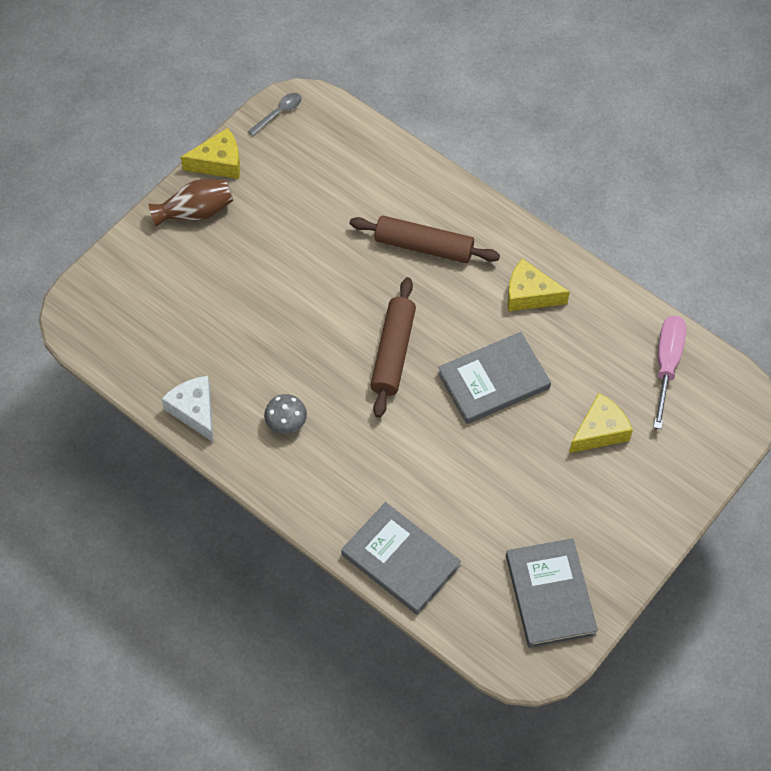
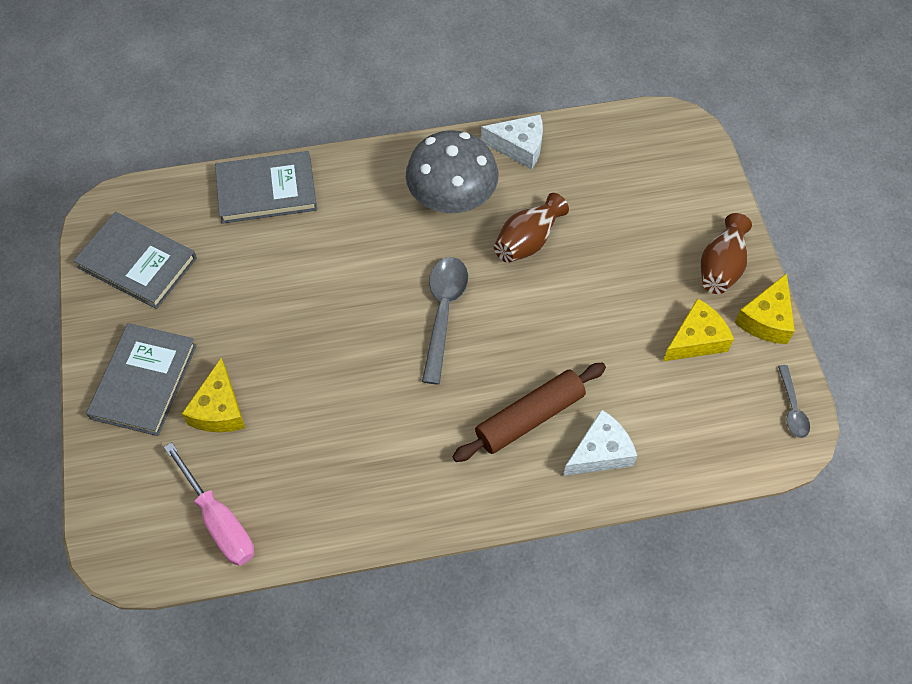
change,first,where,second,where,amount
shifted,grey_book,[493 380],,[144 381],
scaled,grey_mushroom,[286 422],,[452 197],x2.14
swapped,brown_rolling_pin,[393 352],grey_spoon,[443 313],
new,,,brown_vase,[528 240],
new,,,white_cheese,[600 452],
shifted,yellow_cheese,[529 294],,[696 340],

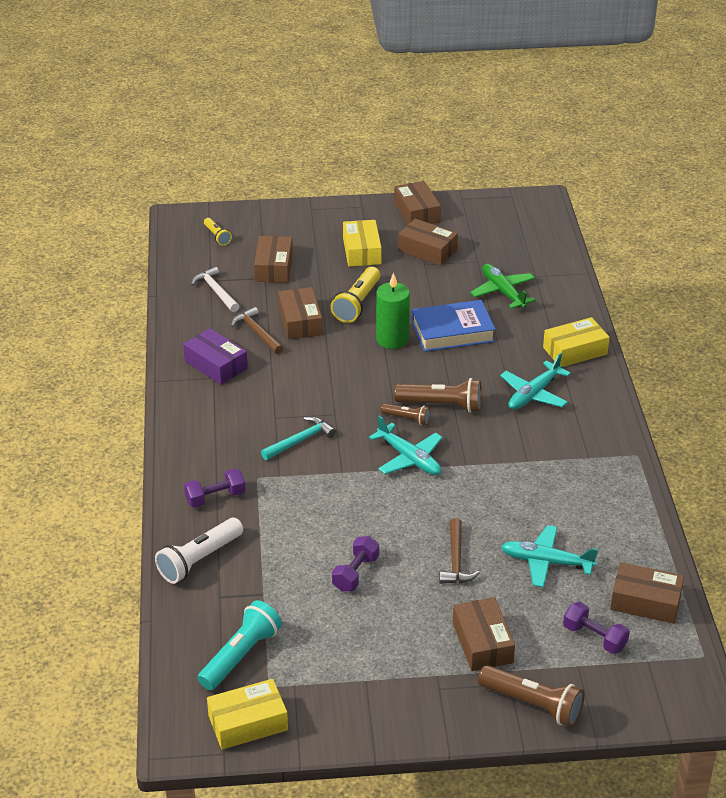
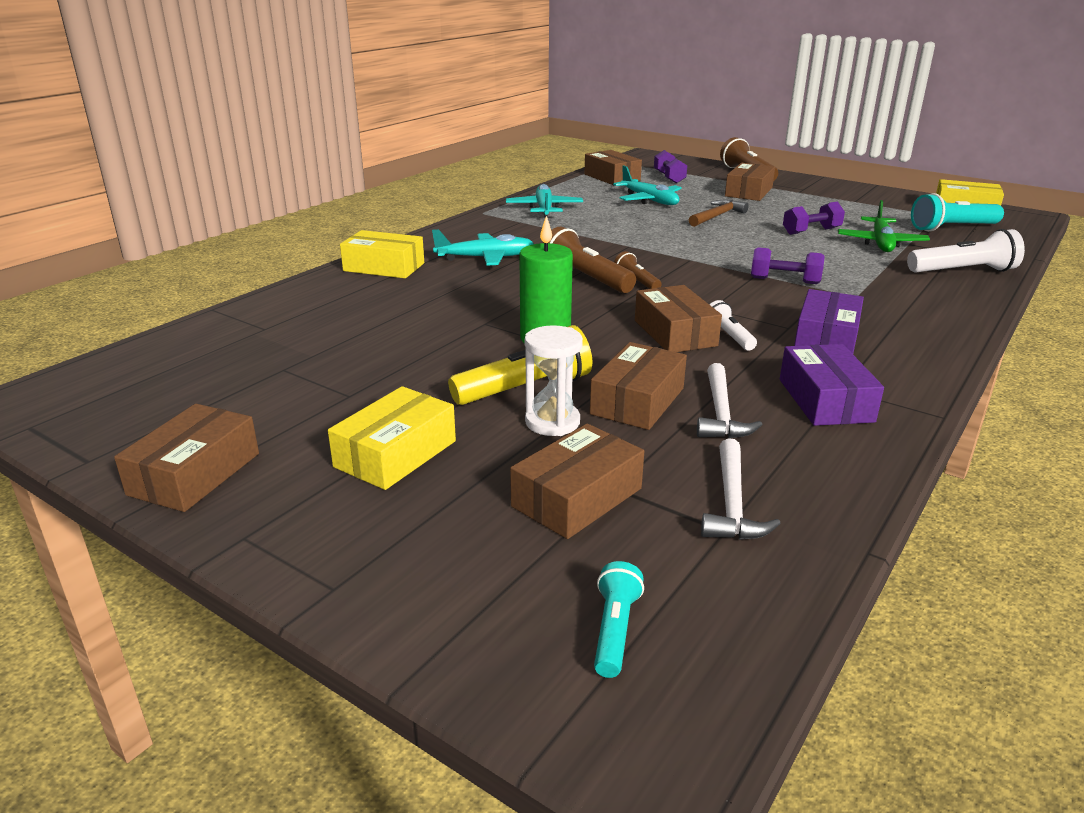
change,first,where,second,where,amount
shifted,turquoise_plane,[409 458],,[544 209],
new,,,white_hourglass,[552 422],
repainted,yellow_flashlight,[217 236],turquoise_flashlight,[614 630],
shifted,brown_box,[427 250],,[675 333],
repainted,brown_hammer,[257 333],white_hammer,[720 413],
new,,,white_flashlight,[729 336],
shifted,purple_dumbbell,[215 498],,[784 281],
new,,,purple_box,[826 338],
shifted,green_plane,[503 292],,[881 243],
gone,turquoise_hammer,[300 440],,,
gone,blue_book,[452 331],,,

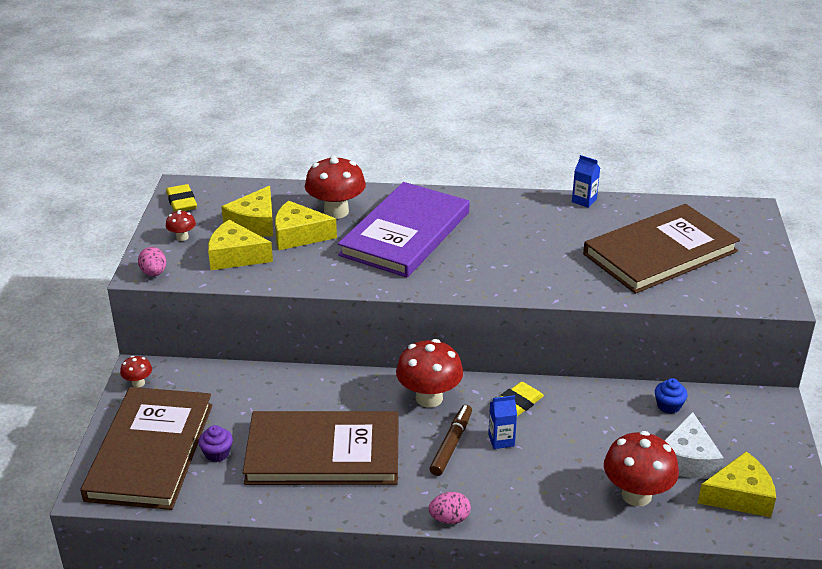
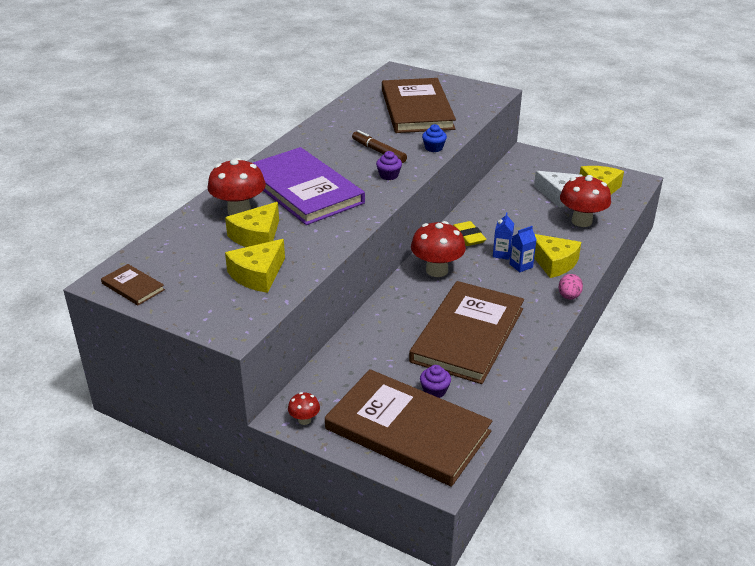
change,first,where,second,where,amount
swapped,yellow_eraser,[181 202],brown_book,[133 287],
shifted,brown_marker,[451 444],,[379 151],
new,,,purple_cupcake,[389 175],
shifted,blue_cupcake,[668 406],,[433 148],
shifted,blue_carton,[584 201],,[521 266],
shifted,yellow_cheese,[255 223],,[554 262],
gone,pink_egg,[154 273],,,
gone,red_mushroom,[182 237],,,

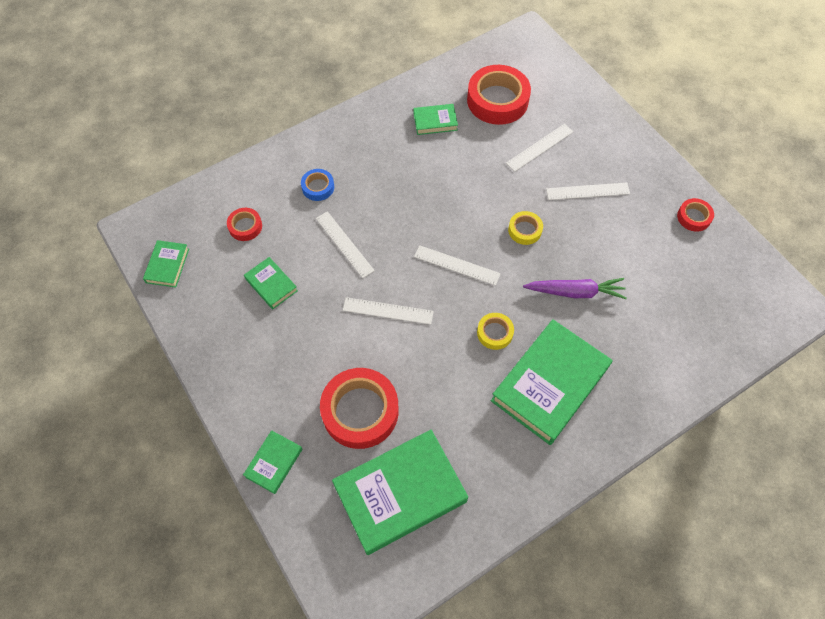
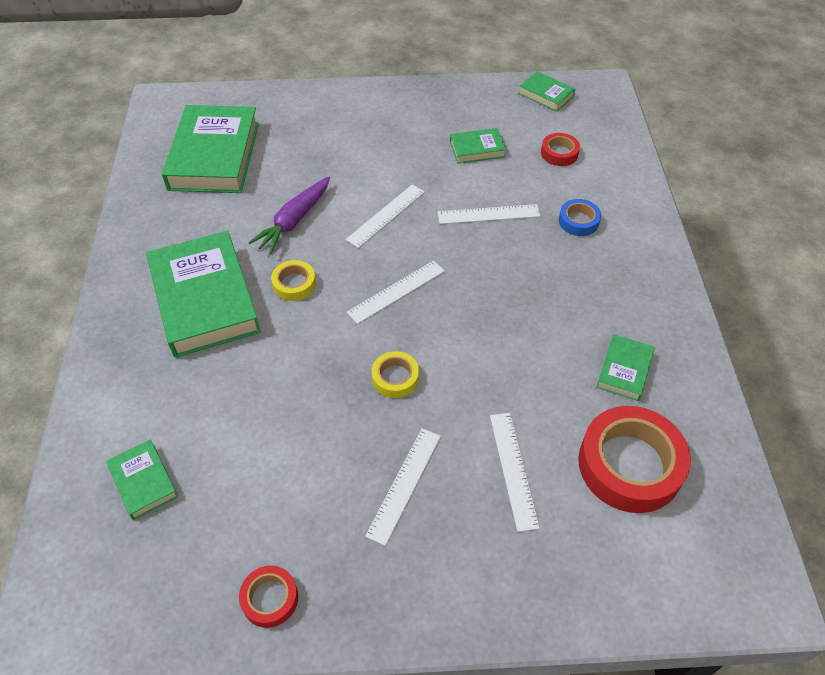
change,first,where,second,where,amount
shifted,green_book,[274 463],,[143 481],
shifted,purple_carrot,[575 292],,[294 221],
gone,red_tape,[360 411],,,

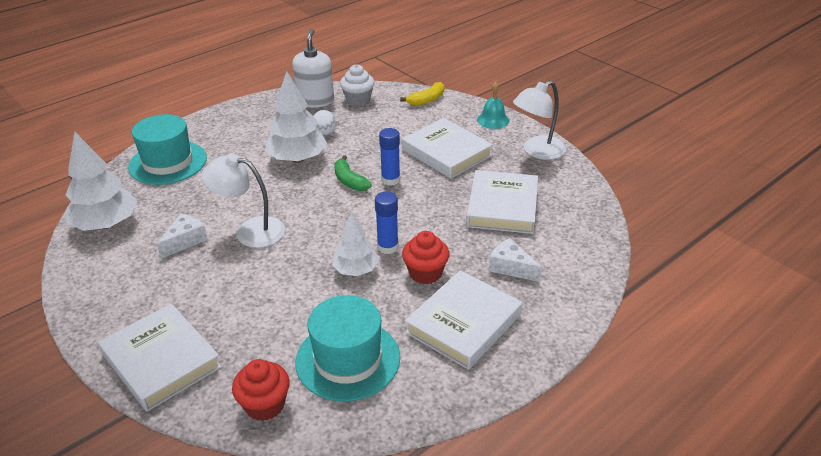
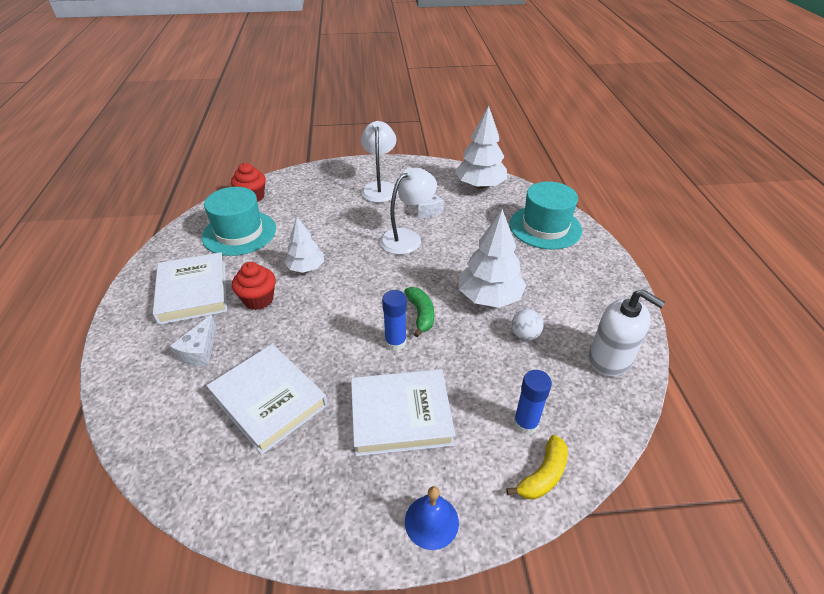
change,first,where,second,where,amount
rotated,white_cheese,[511 267],,[199 351],120 degrees clockwise
shifted,white_lamp,[537 151],,[380 188],
rotated,green_banana,[349 181],,[421 314],75 degrees clockwise
repainted,turquoise_bell,[493 120],blue_bell,[431 521],
rotated,yellow_banana,[427 100],,[543 475],135 degrees counterclockwise
shifted,blue_glue_stick,[388 247],,[525 423],
gone,white_book,[161 361],,,
gone,white_cupcake,[358 100],,,

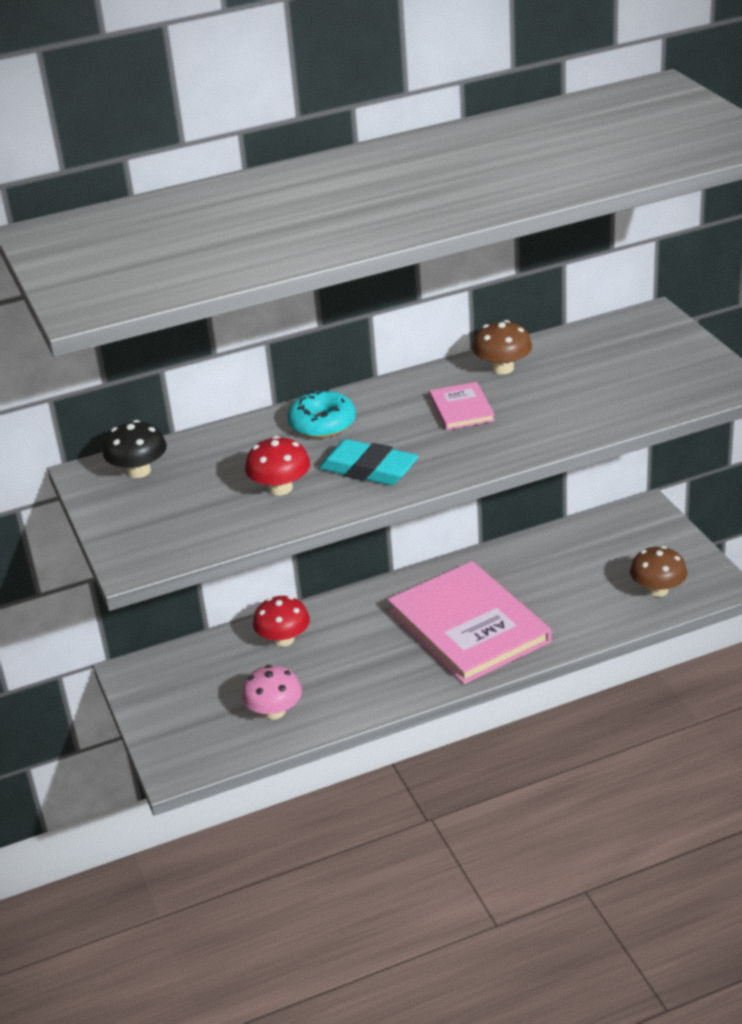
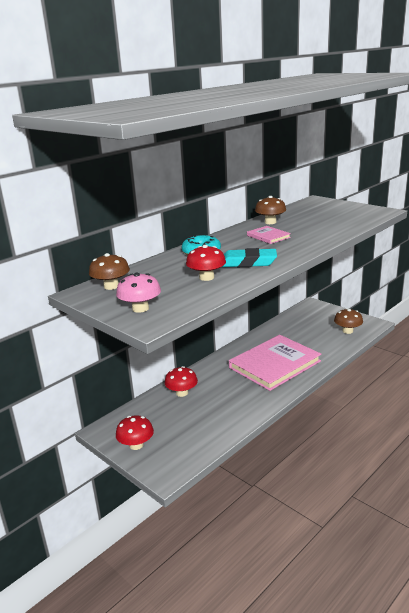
change,first,where,second,where,amount
repainted,black_mushroom,[139 471],brown_mushroom,[111 286],
shifted,pink_mushroom,[274 711],,[140 308],
new,,,red_mushroom,[136 445],
rotated,pink_book,[469 626],,[274 364],75 degrees counterclockwise

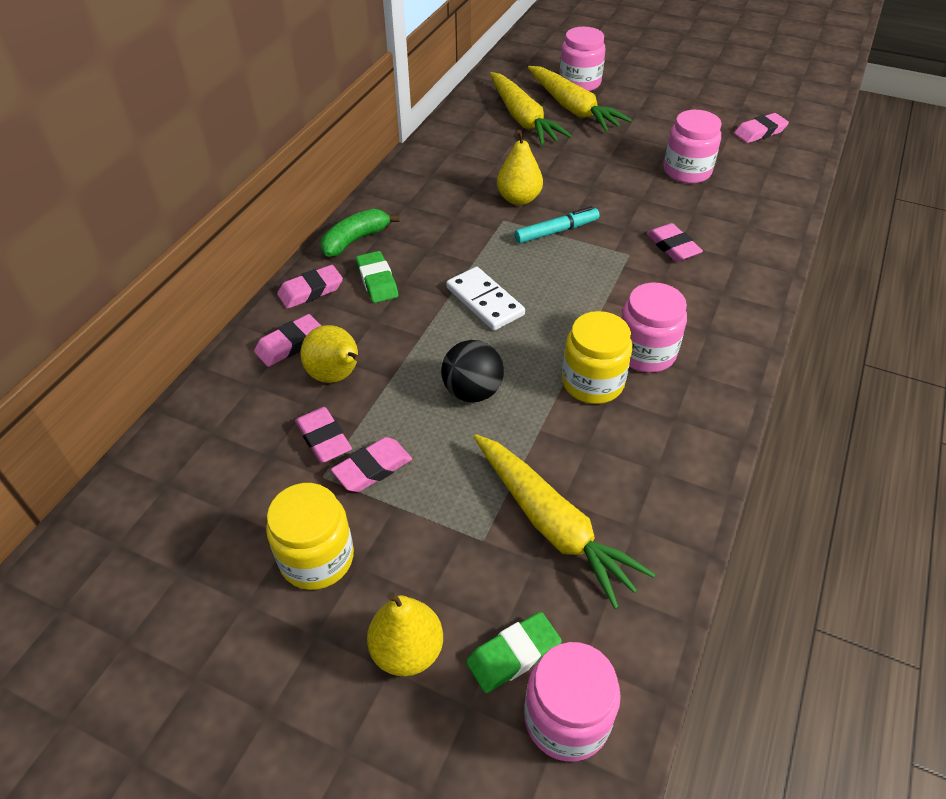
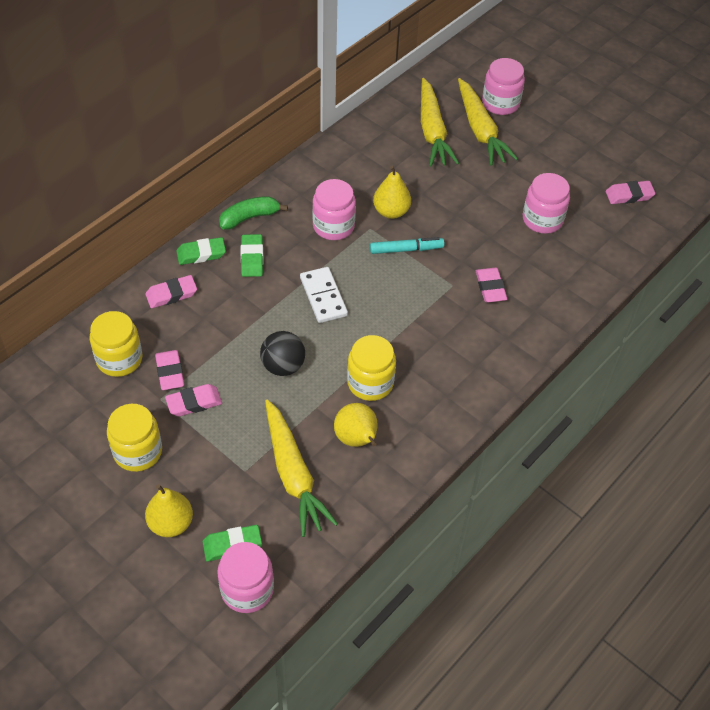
change,first,where,second,where,amount
new,,,yellow_jar,[119 359],
repainted,pink_eraser,[311 291],green_eraser,[201 254],
shifted,pink_jar,[645 353],,[333 226],
shifted,yellow_pear,[336 376],,[357 439],

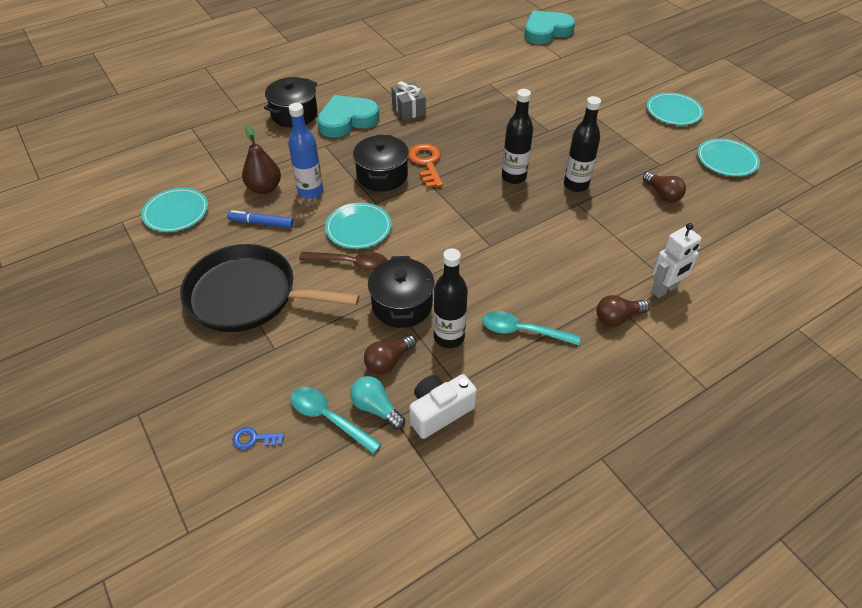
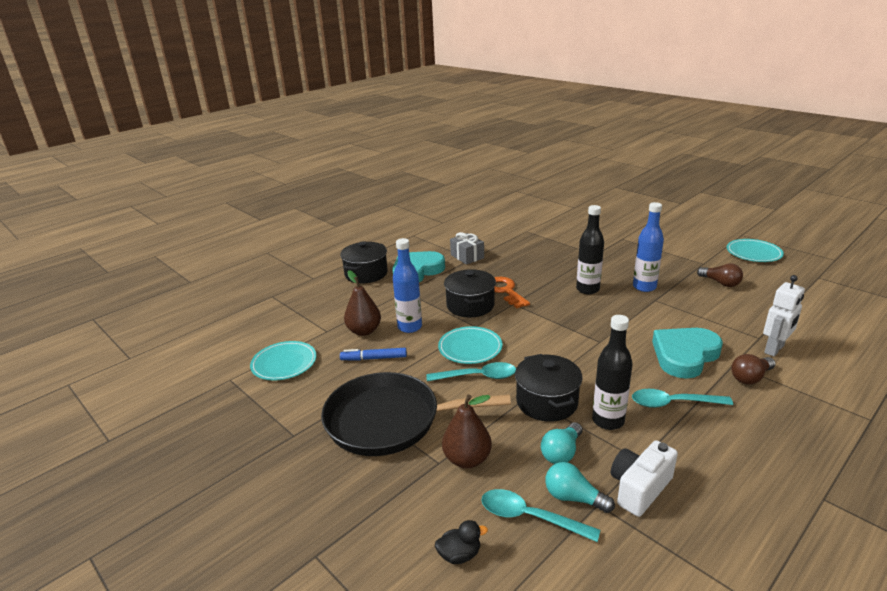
change,first,where,second,where,amount
repainted,brown_spoon,[350 263],turquoise_spoon,[477 376],
swapped,blue_key,[254 439],black_duck,[459 554],
new,,,brown_pear,[467 459],
repainted,brown_light_bulb,[388 361],turquoise_light_bulb,[562 452],
repainted,black_bottle,[576 185],blue_bottle,[644 287],
shifted,turquoise_heart,[546 31],,[684 355],
gone,turquoise_plate,[673 111],,,

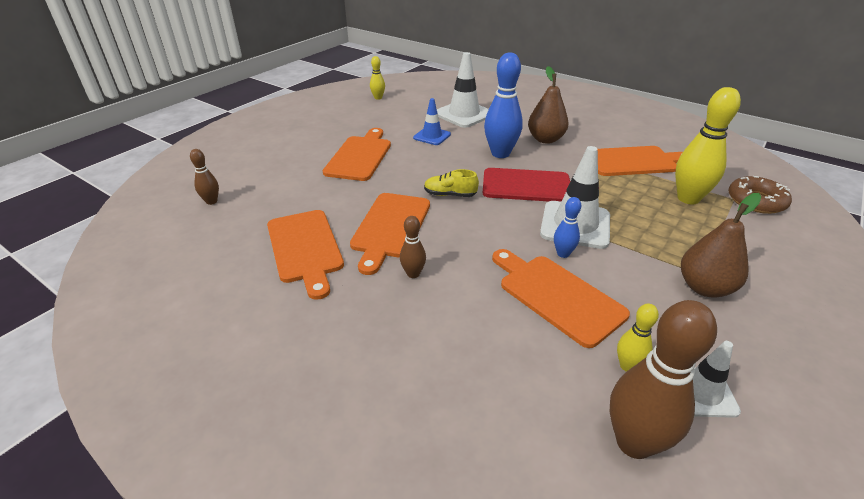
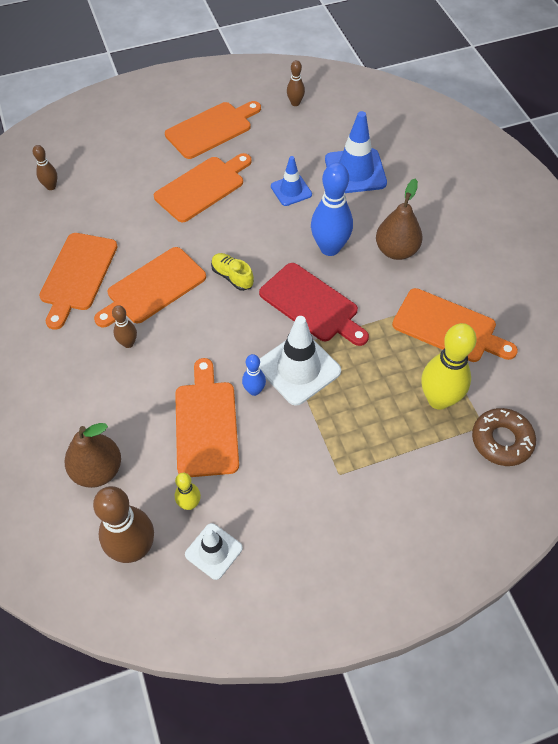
change,first,where,second,where,amount
shifted,brown_pear,[704 287],,[98 470],
new,,,orange_cutting_board,[212 129],
repainted,yellow_bowling_pin,[378 98],brown_bowling_pin,[295 103],
repainted,white_traffic_cone,[464 114],blue_traffic_cone,[355 171],

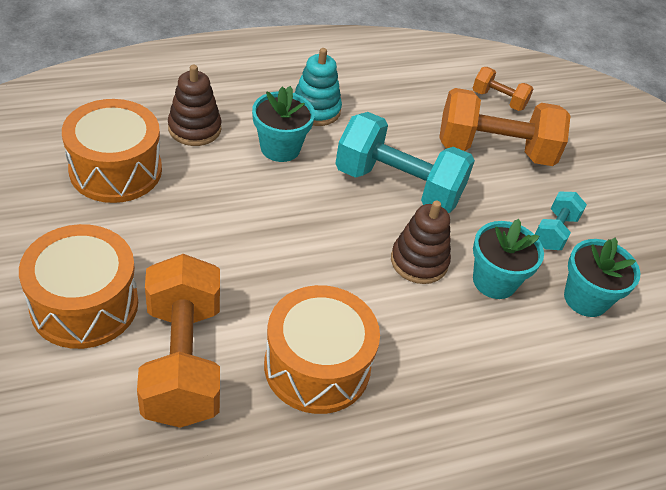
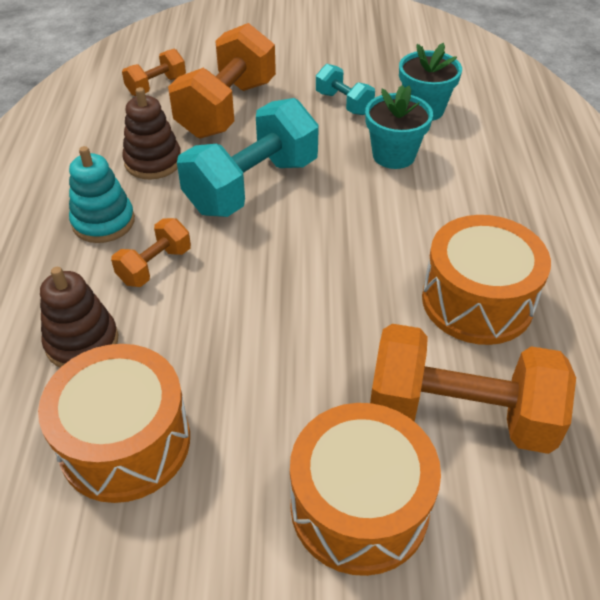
change,first,where,second,where,amount
swapped,turquoise_flower_pot,[280 148],orange_dumbbell,[155 266],
shifted,brown_stacking_toy,[419 261],,[153 162],

